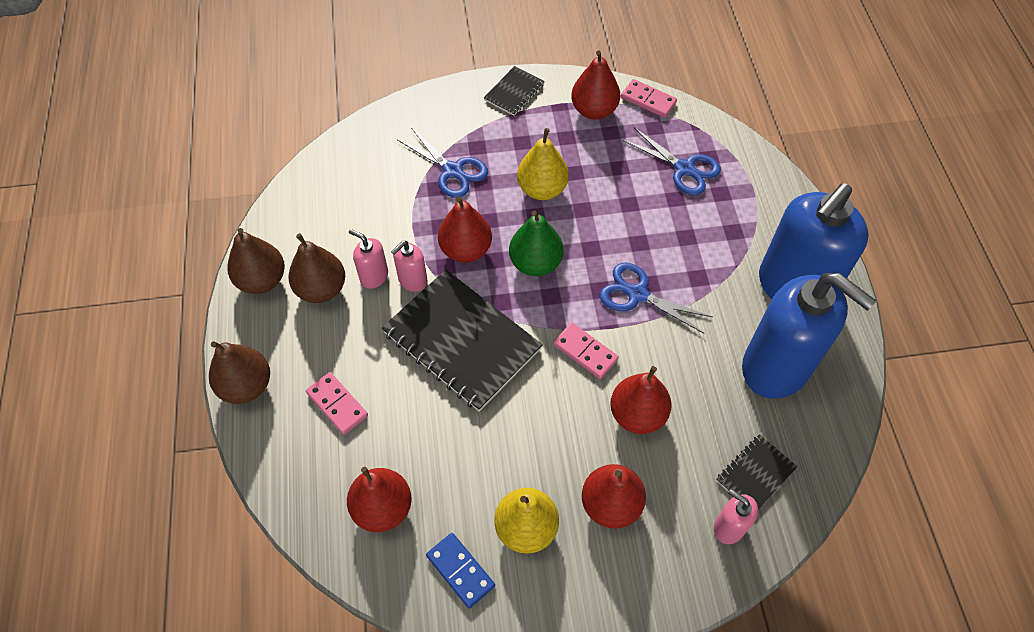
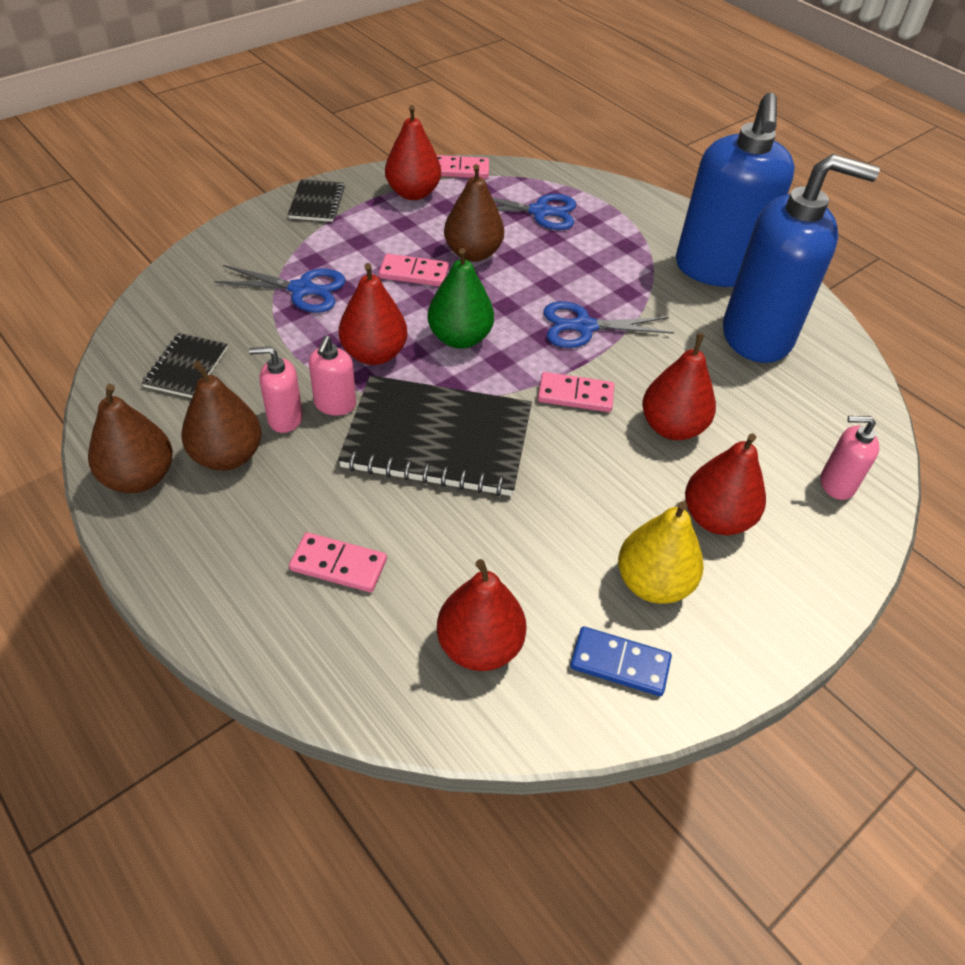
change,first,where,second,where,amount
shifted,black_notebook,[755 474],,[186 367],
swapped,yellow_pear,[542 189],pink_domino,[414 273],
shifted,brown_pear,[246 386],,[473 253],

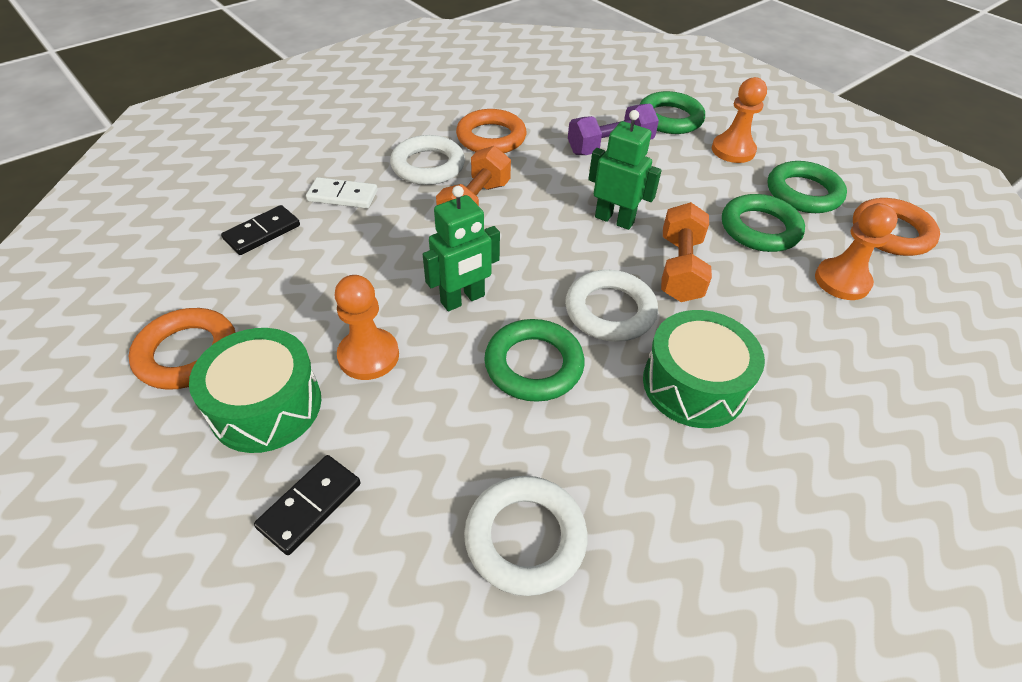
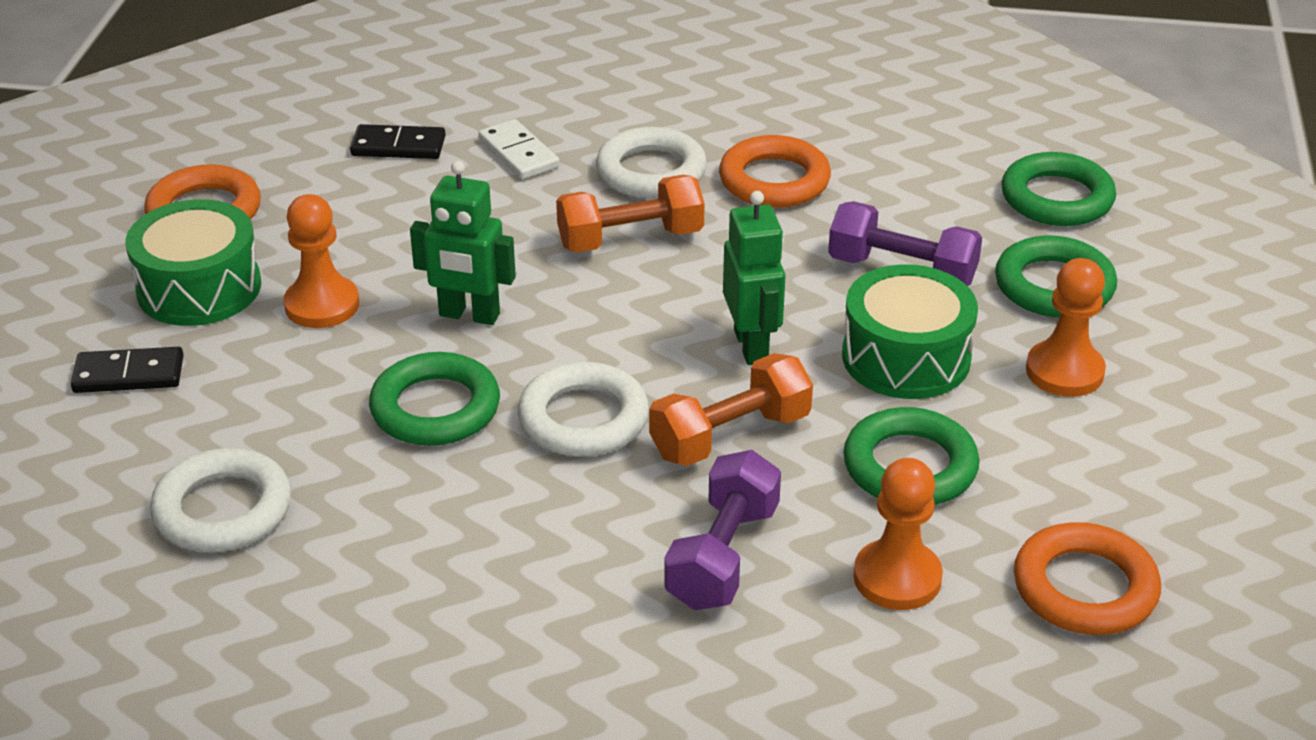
change,first,where,second,where,amount
new,,,purple_dumbbell,[723 556],
shifted,green_drum,[694 384],,[906 357],
shifted,green_ring,[803 193],,[1057 198],

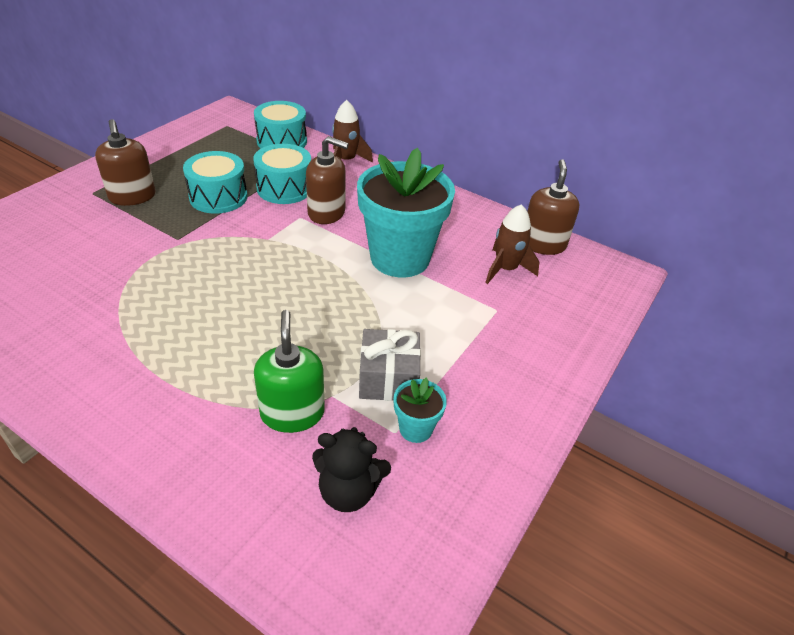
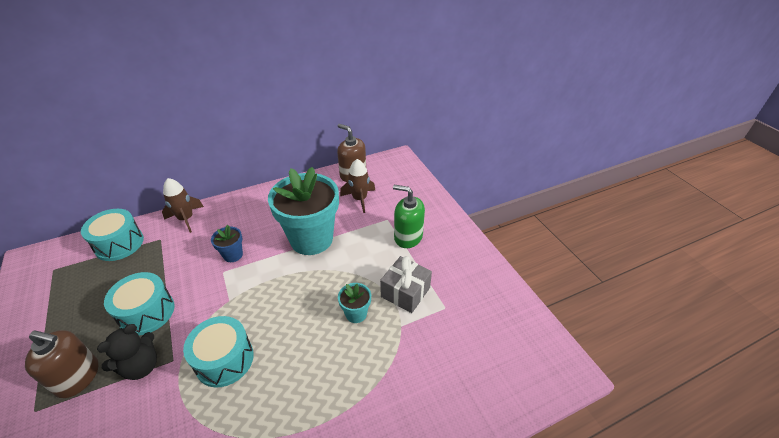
change,first,where,second,where,amount
shifted,black_teddy_bear,[348 491],,[141 366],
shifted,turquoise_drum,[284 188],,[224 360],
swapped,brown_soap_dispenser,[326 213],blue_flower_pot,[233 255],
shifted,turquoise_flower_pot,[416 428],,[356 314],
shifted,green_soap_dispenser,[292 413],,[408 237],

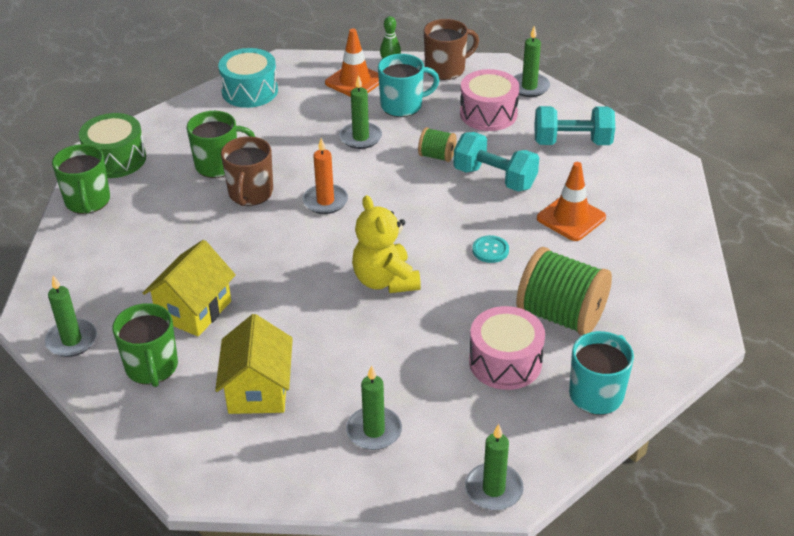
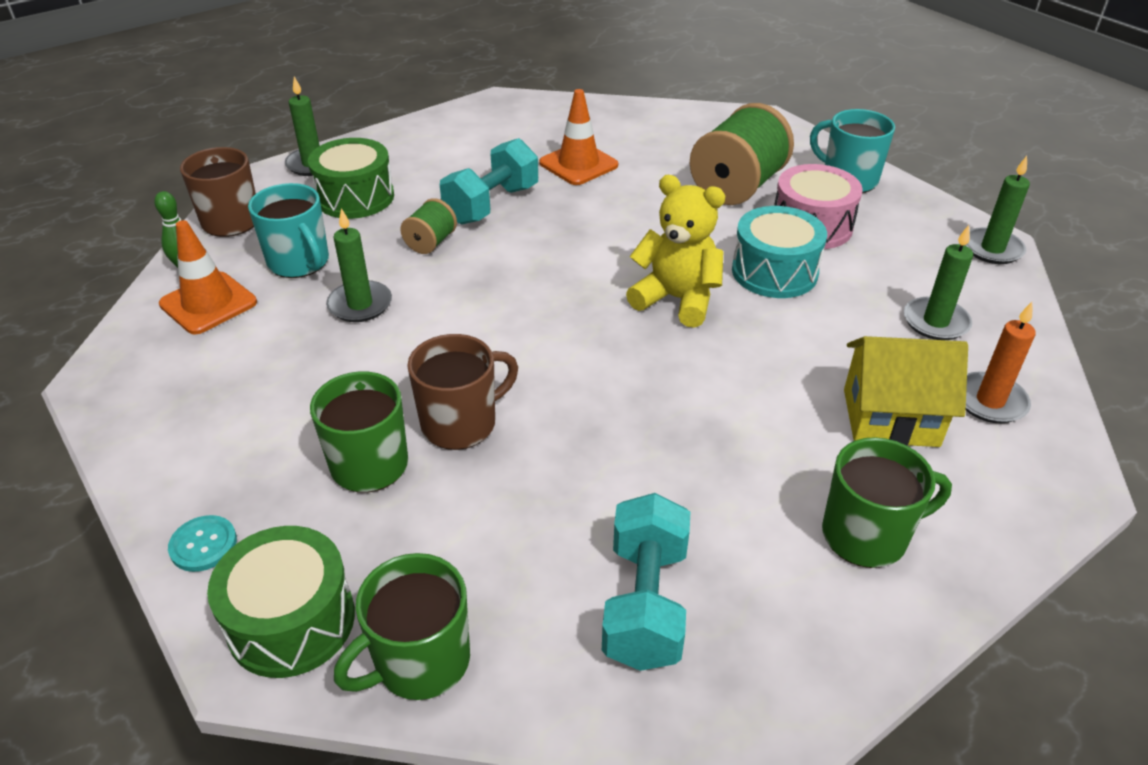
change,first,where,second,where,amount
shifted,turquoise_button,[490 250],,[203 545],
rotated,turquoise_mug,[403 105],,[299 262],150 degrees clockwise
repainted,pink_drum,[488 114],green_drum,[355 197],
rotated,green_mug,[88 201],,[420 661],150 degrees clockwise
rotated,brown_mug,[250 193],,[461 423],45 degrees counterclockwise
shifted,turquoise_dumbbell,[572 142],,[645 604],
rotated,yellow_teddy_bear,[385 280],,[677 299],135 degrees counterclockwise
shifted,turquoise_drum,[250 91],,[774 272],
shifted,orange_candle,[325 201],,[990 401],
gone,green_candle,[72 340],,,
gone,yellow_house,[194 310],,,

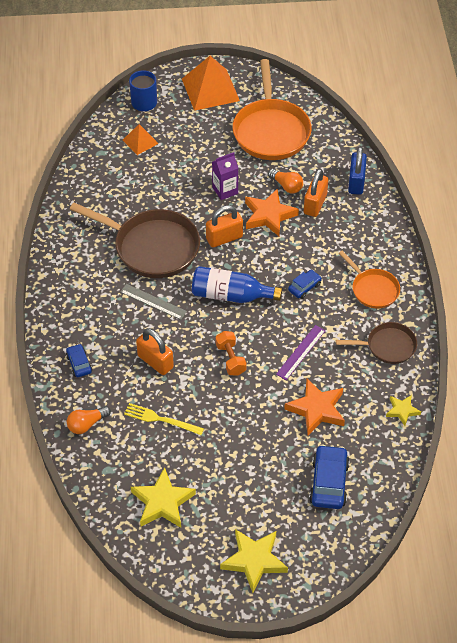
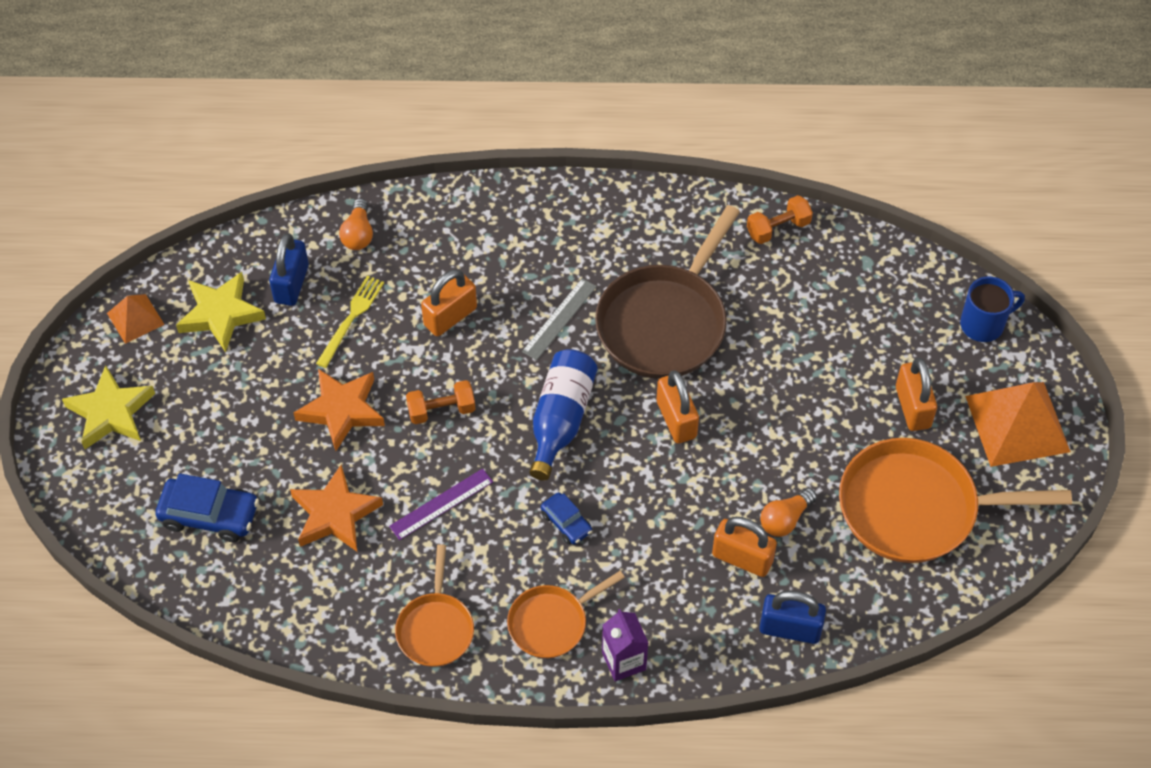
change,first,where,second,where,amount
shifted,orange_pyramid,[140 141],,[135 318],
new,,,blue_padlock,[291 284],
shifted,orange_star,[269 215],,[342 410],
rotated,orange_light_bulb,[87 424],,[358 234],150 degrees counterclockwise
rotated,purple_ruler,[301 352],,[441 504],75 degrees counterclockwise
repainted,brown_pan,[388 346],orange_pan,[435 628],
shifted,purple_carton,[225 190],,[623 661],
new,,,orange_dumbbell,[778 228],
new,,,orange_padlock,[912 407],
gone,blue_car,[79 364],,,
gone,yellow_star,[402 411],,,

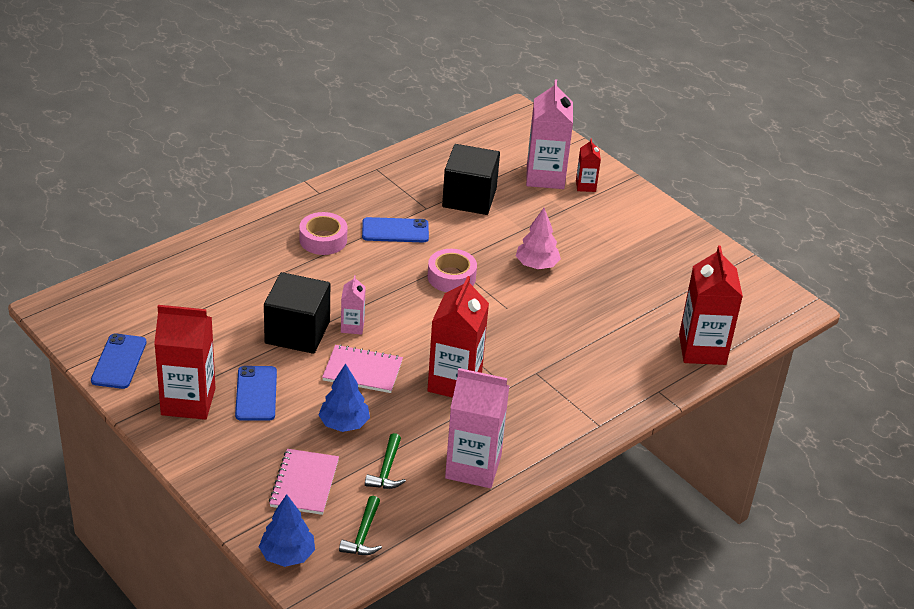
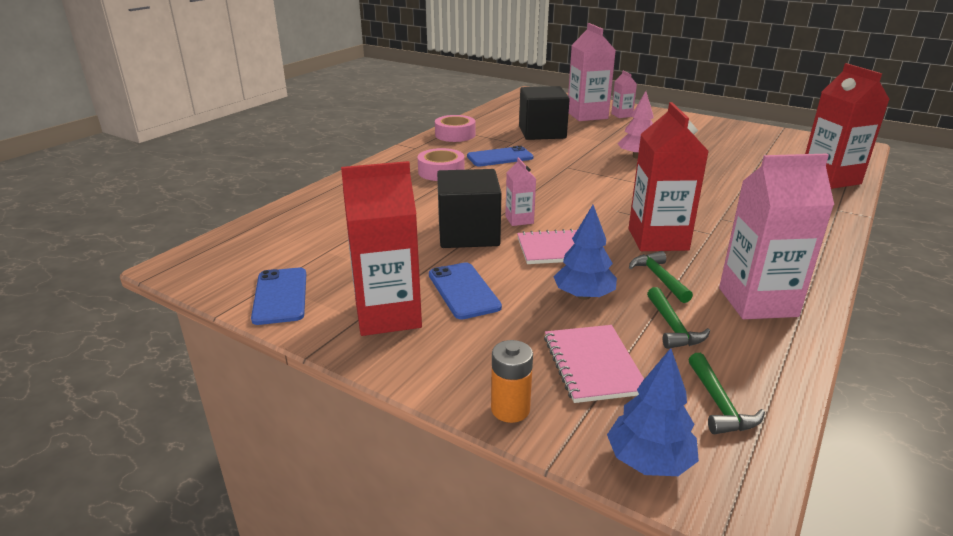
change,first,where,second,where,amount
shifted,pink_tape,[451 277],,[455 135],
new,,,orange_battery,[510 409],
repainted,red_carton,[585 186],pink_carton,[621 115],
new,,,green_hammer,[659 278],

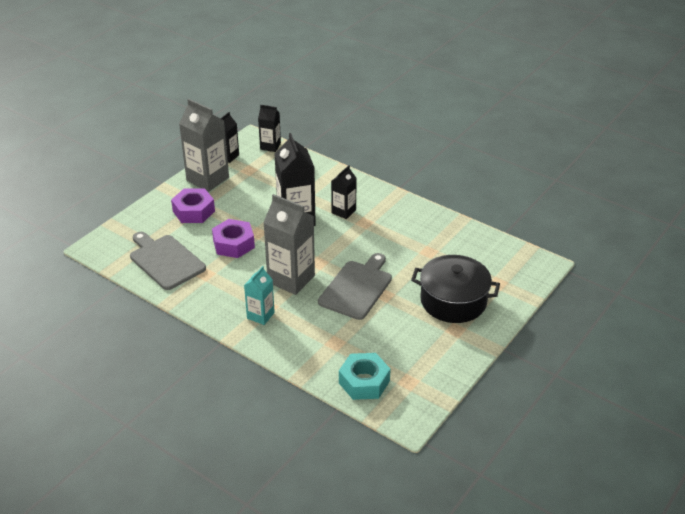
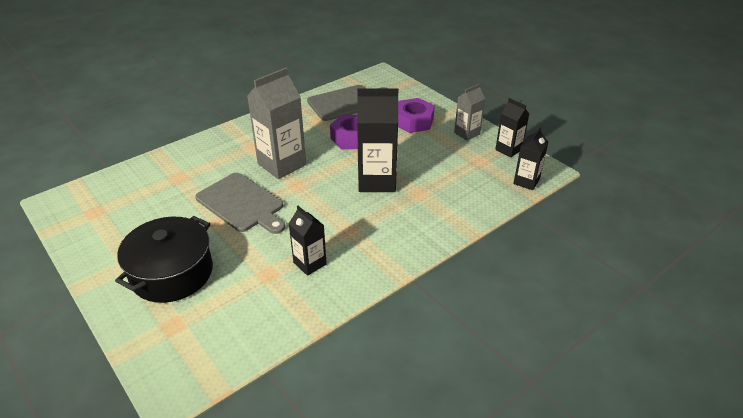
change,first,where,second,where,amount
shifted,black_carton,[343 211],,[310 263],
scaled,grey_carton,[207 179],,[467 133],x0.57
gone,turquoise_carton,[260 315],,,
gone,turquoise_nut,[364 382],,,

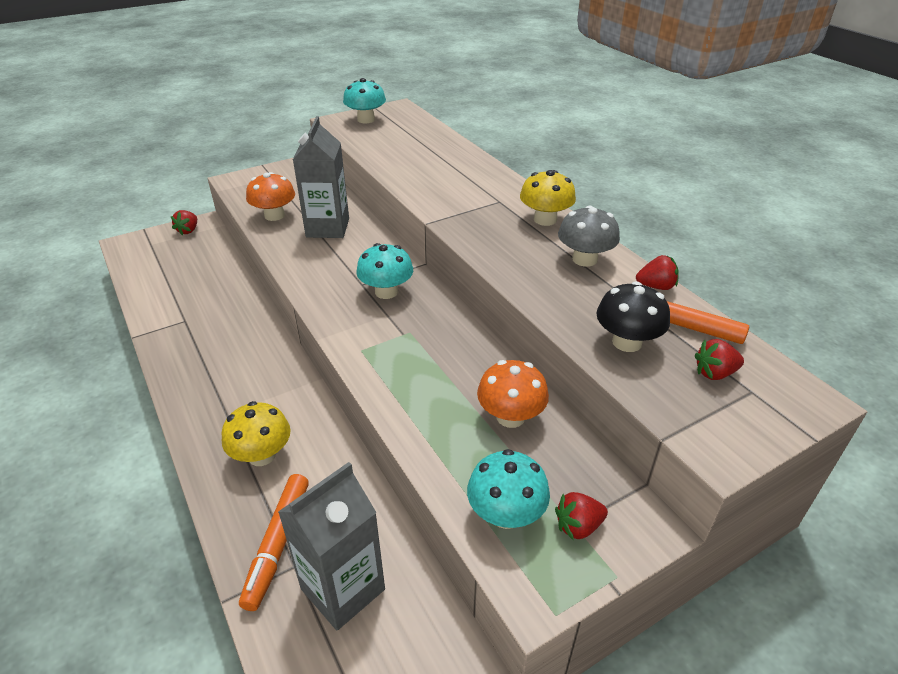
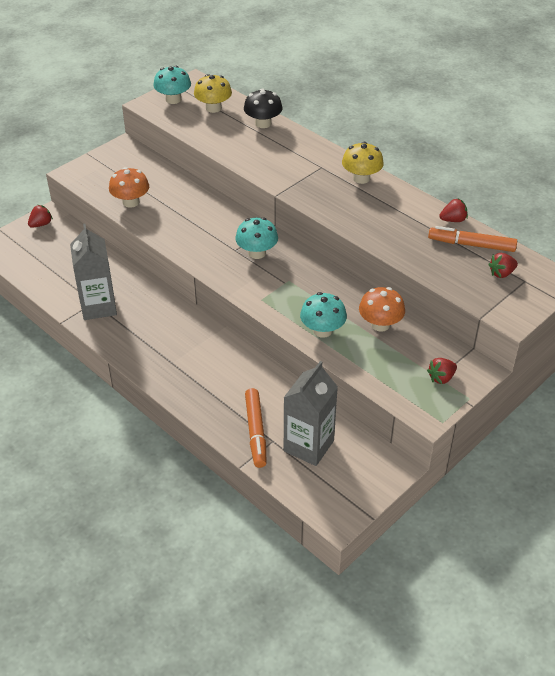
change,first,where,second,where,amount
rotated,red_strawberry,[188 231],,[41 224],135 degrees counterclockwise
shifted,grey_carton,[327 228],,[98 306],
shifted,yellow_mushroom,[262 455],,[213 108],
shifted,black_mushroom,[627 342],,[263 123],
shifted,turquoise_mushroom,[506 514],,[322 330],
gone,grey_mushroom,[584 259],,,

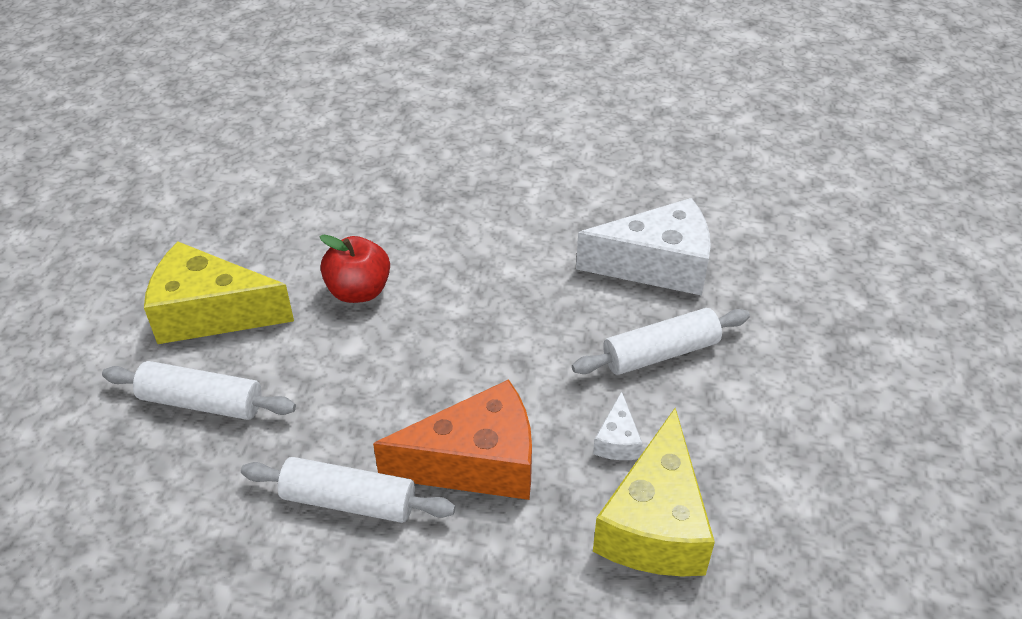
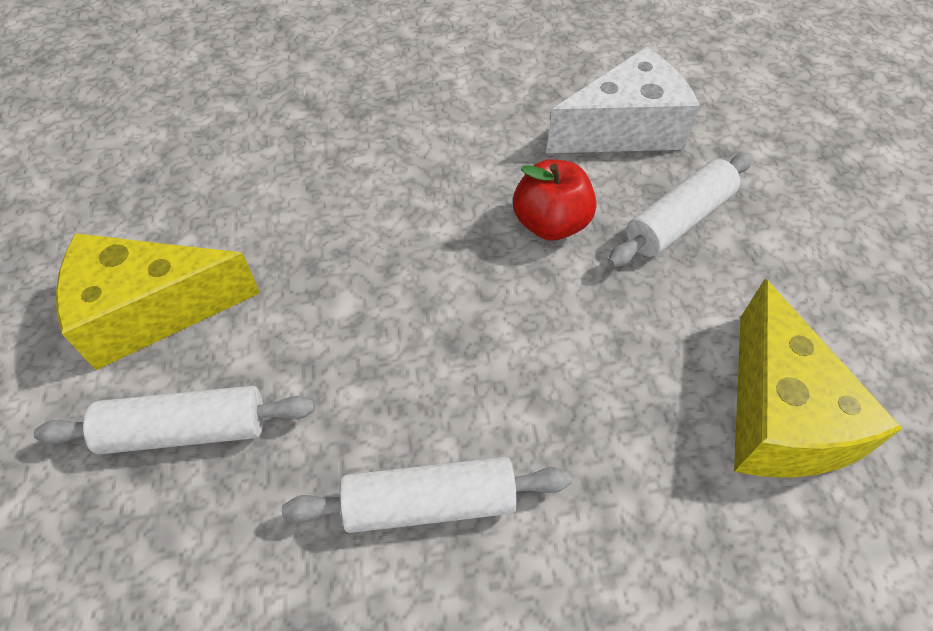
change,first,where,second,where,amount
shifted,red_apple,[358 291],,[550 224],
gone,orange_cheese,[476 462],,,
gone,white_cheese,[617 440],,,

